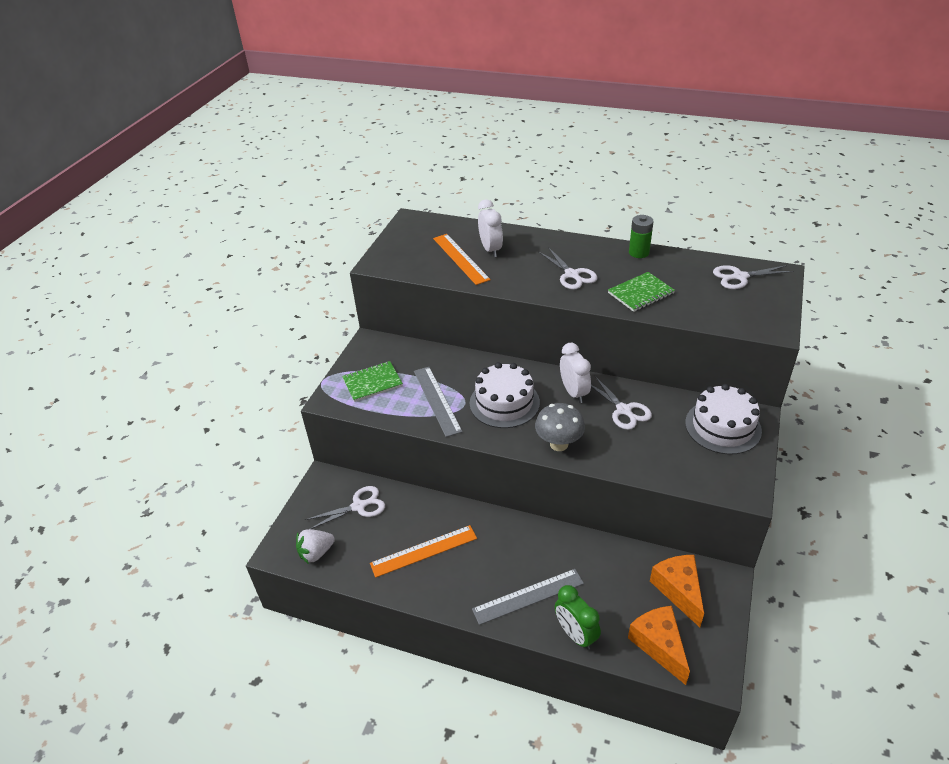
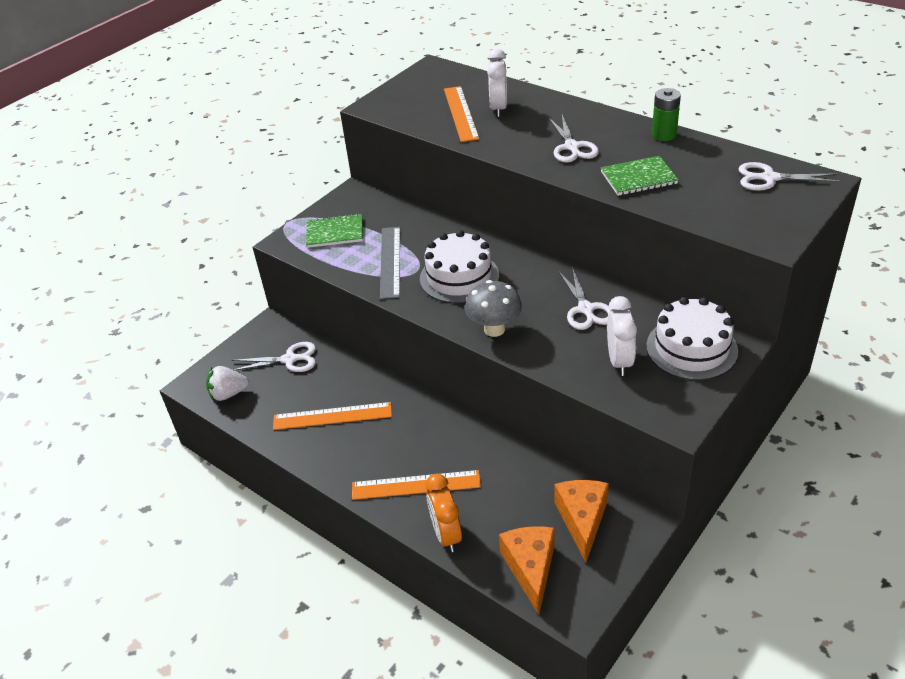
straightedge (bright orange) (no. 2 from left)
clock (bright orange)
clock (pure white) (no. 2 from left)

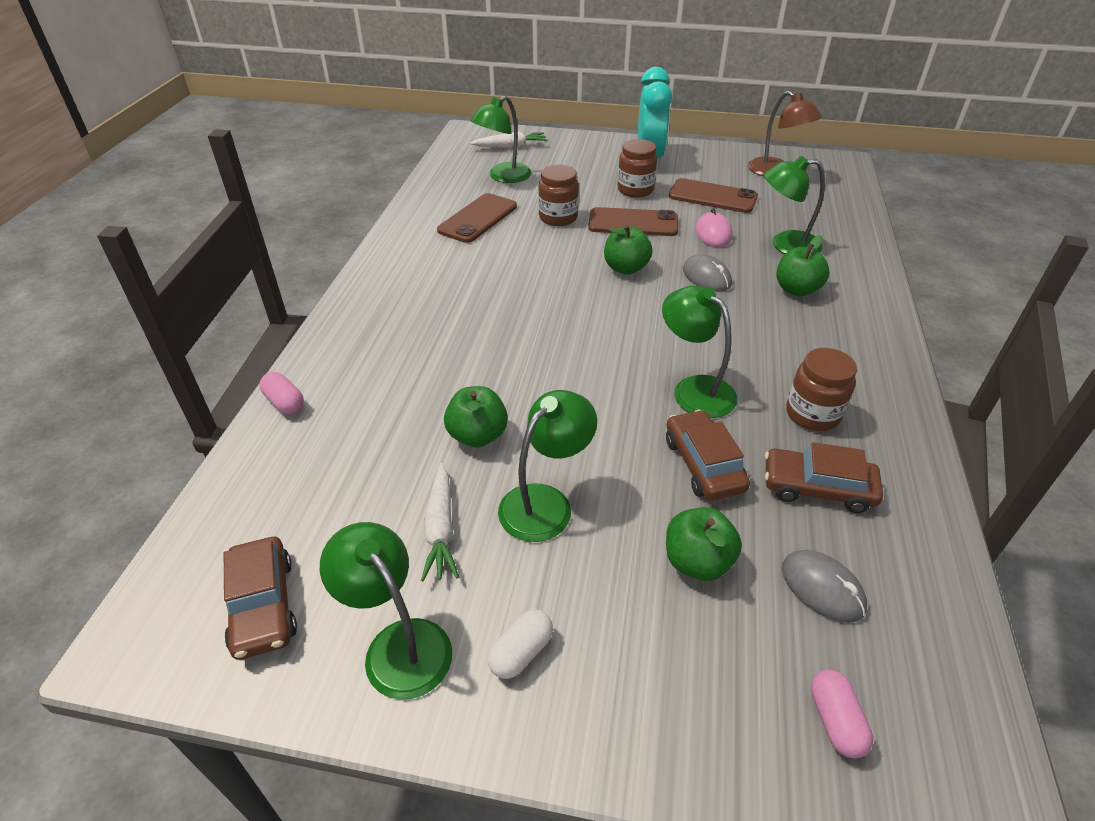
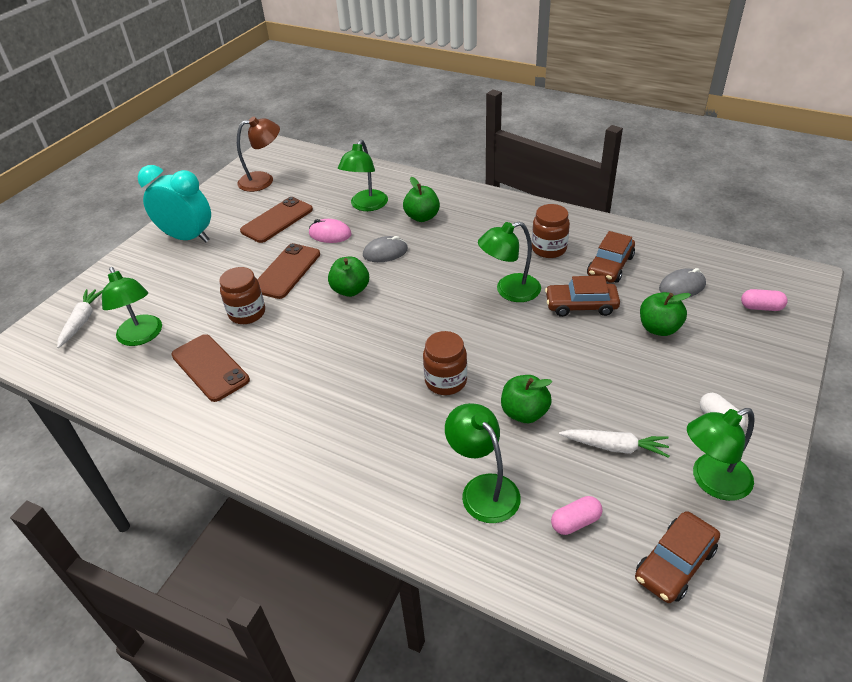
jam jar (dark brown) (no. 2 from left)
lamp (green) (no. 3 from left)
capsule (rosy) (no. 1 from left)
toy car (dark brown) (no. 3 from left)

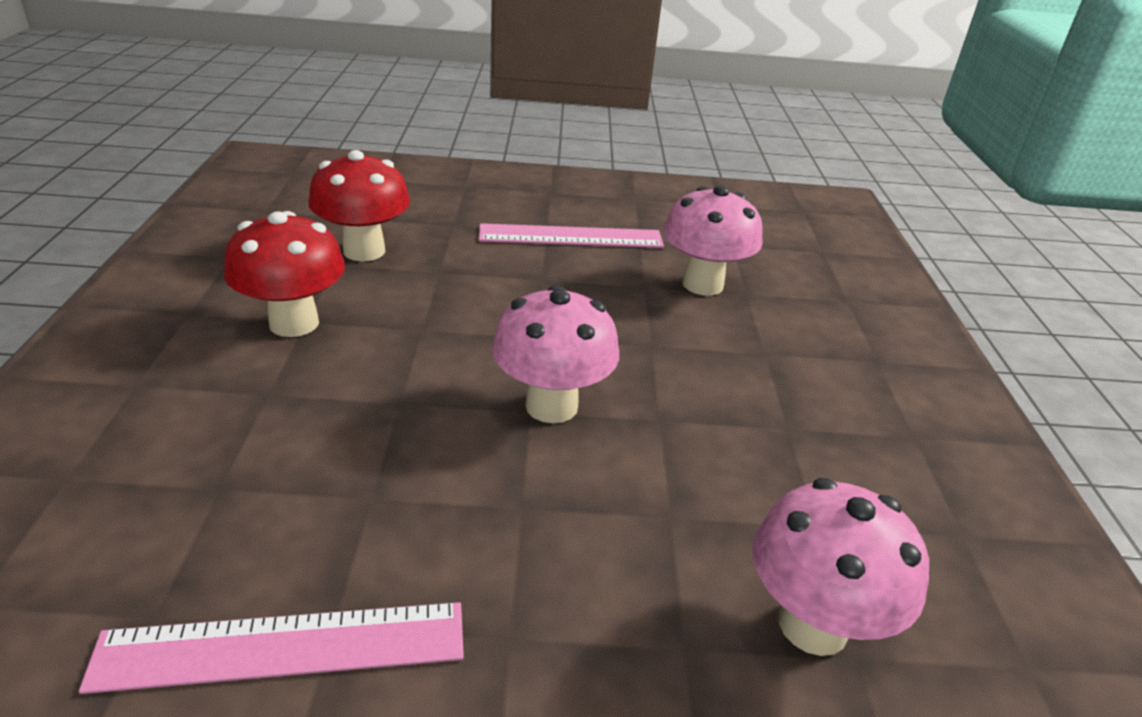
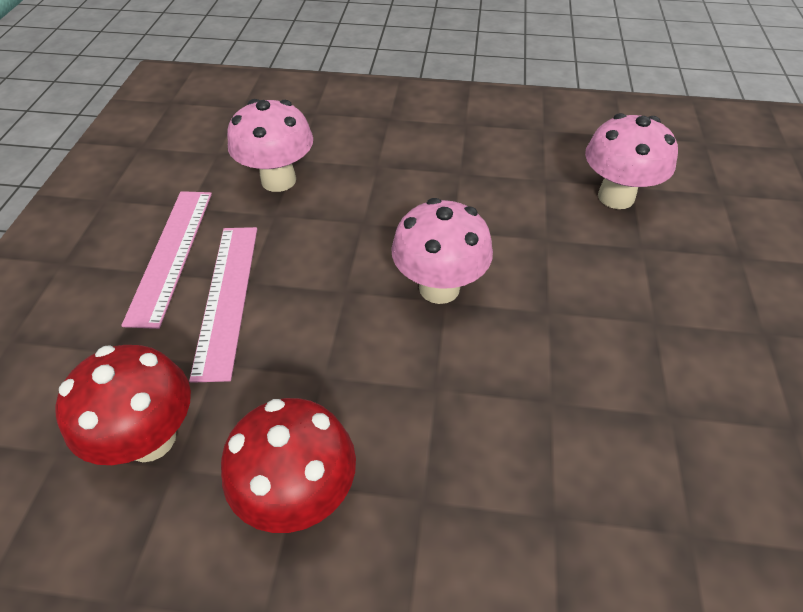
straightedge (rosy) (no. 2 from left)

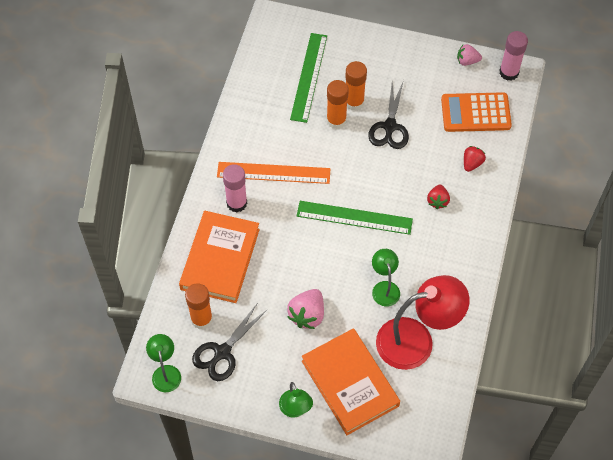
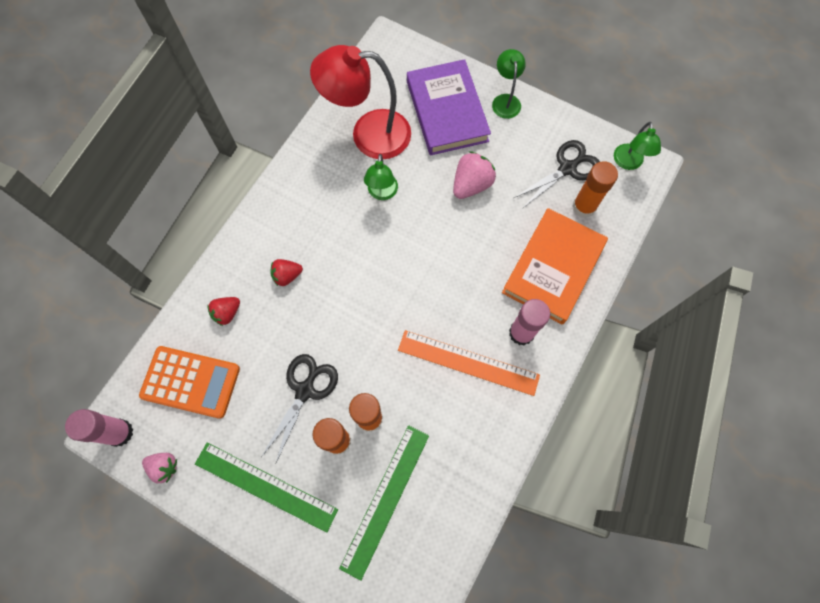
straightedge (green) (no. 1 from left)
toy strawberry (red) (no. 2 from left)
hardcover (violet)

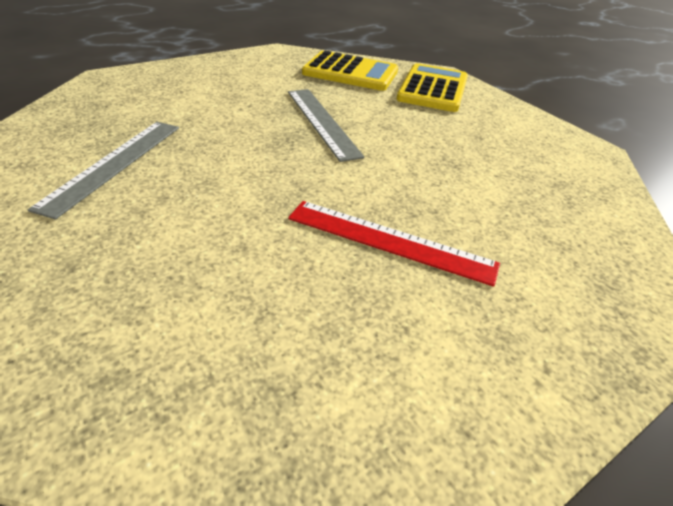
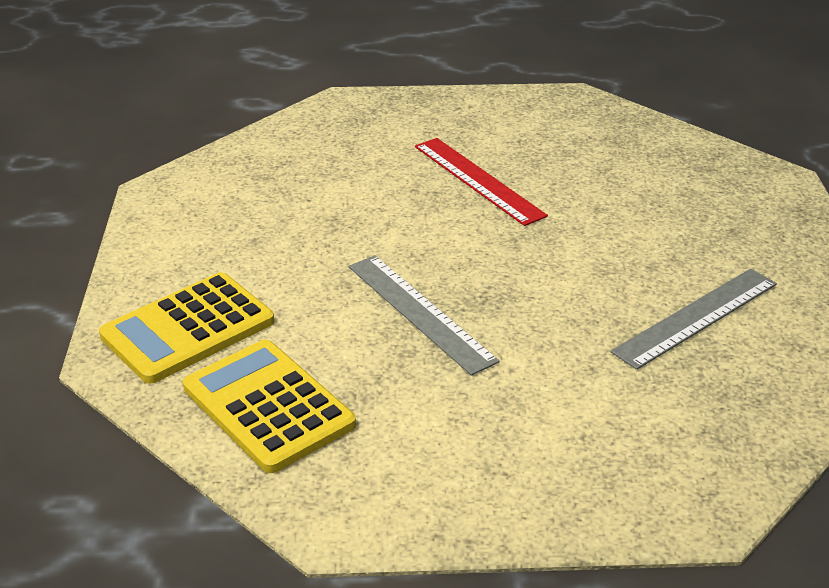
straightedge (grey) (no. 1 from left)

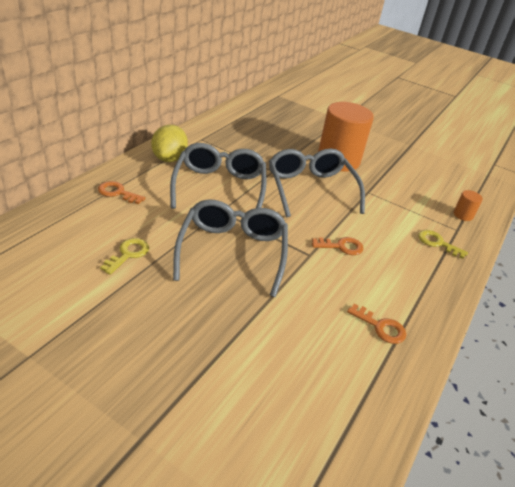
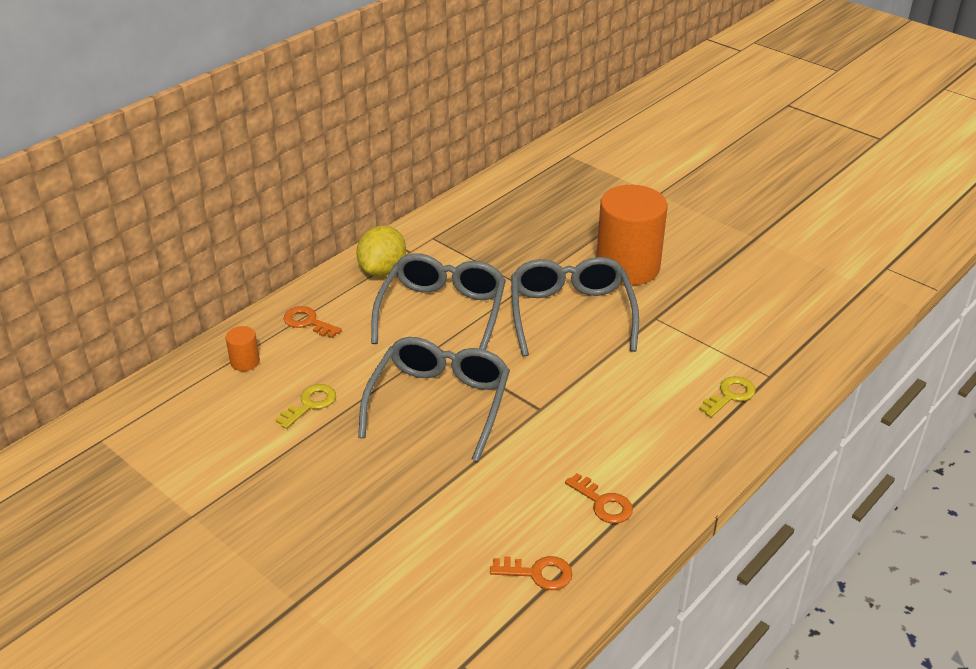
solid cylinder (bright orange) (no. 1 from left)
latchkey (bright orange) (no. 2 from left)
latchkey (yellow) (no. 2 from left)

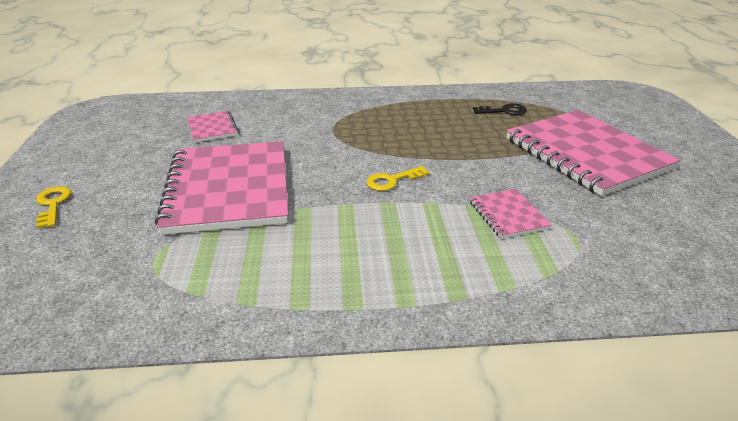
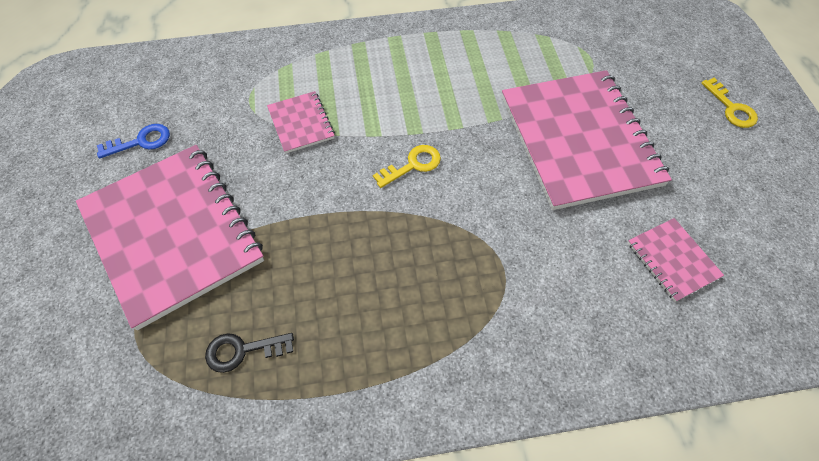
latchkey (blue)

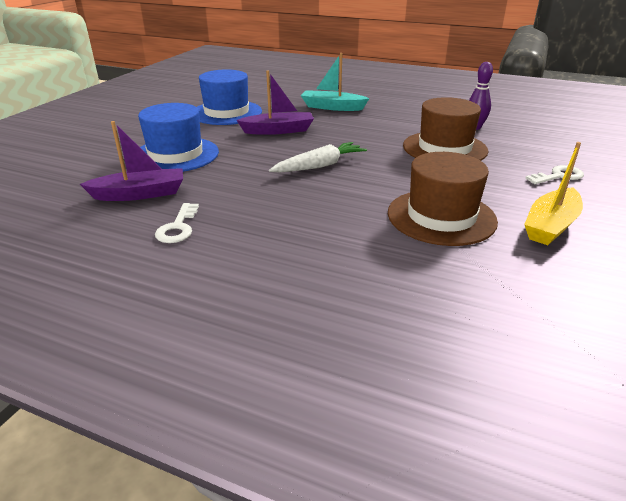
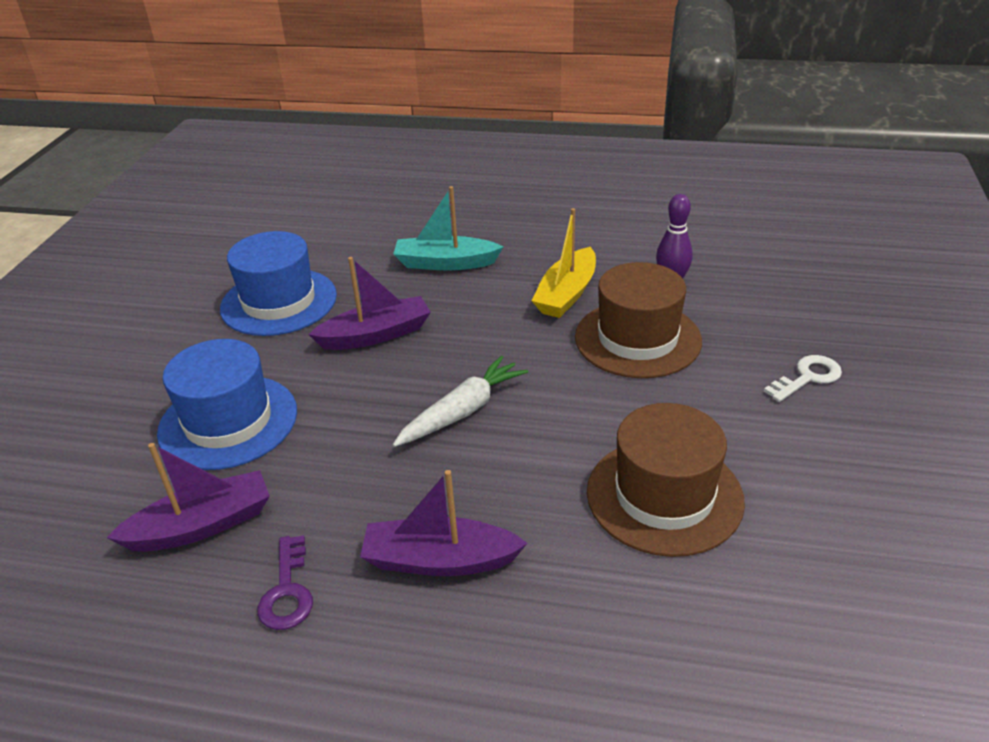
latchkey (violet)
sailboat (violet) (no. 3 from left)
sailboat (yellow)

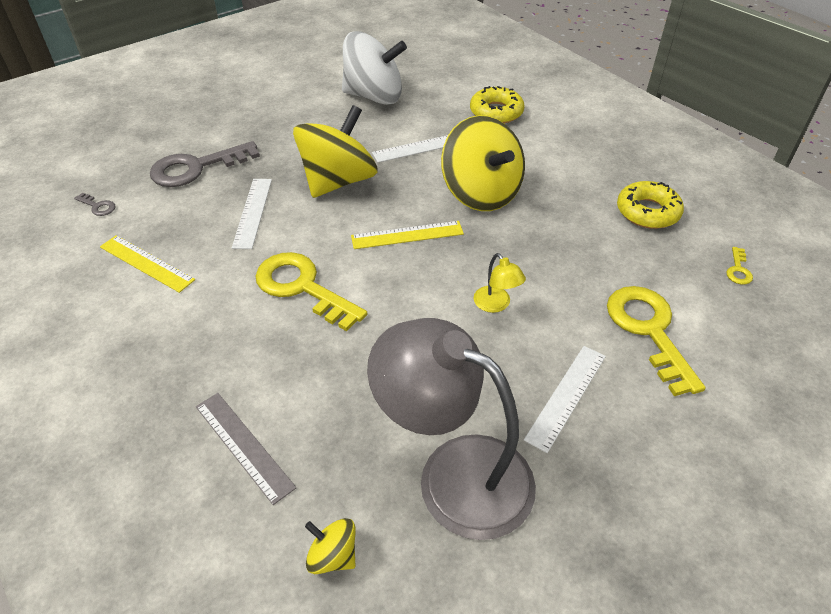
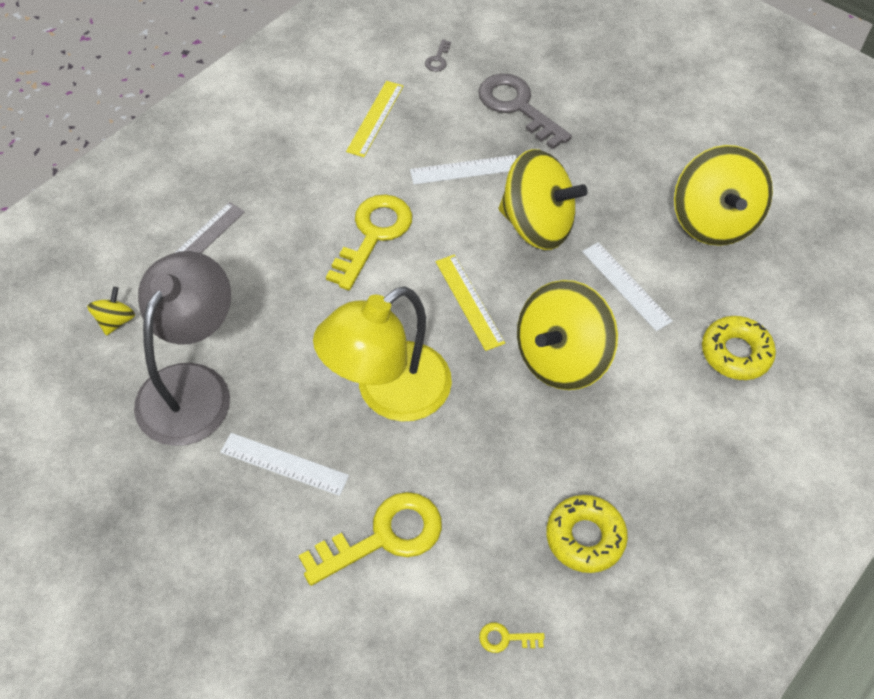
lamp (yellow)
whirligig (yellow) (no. 4 from left)

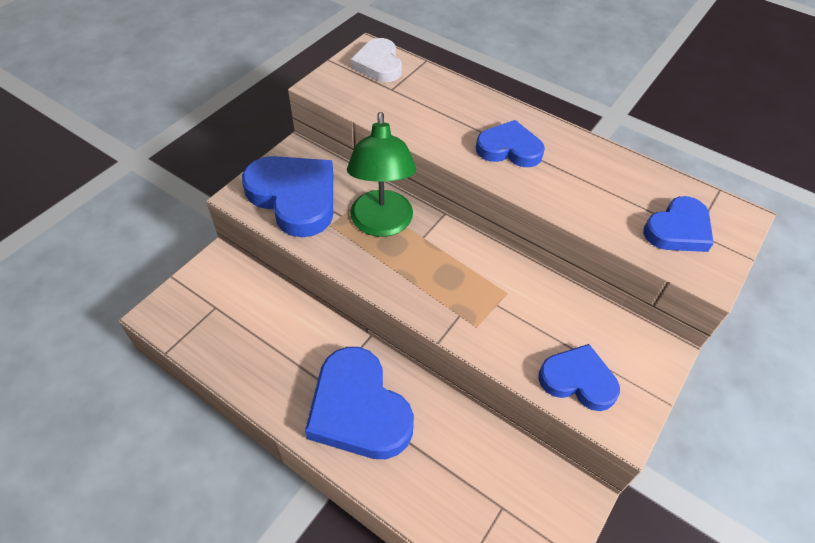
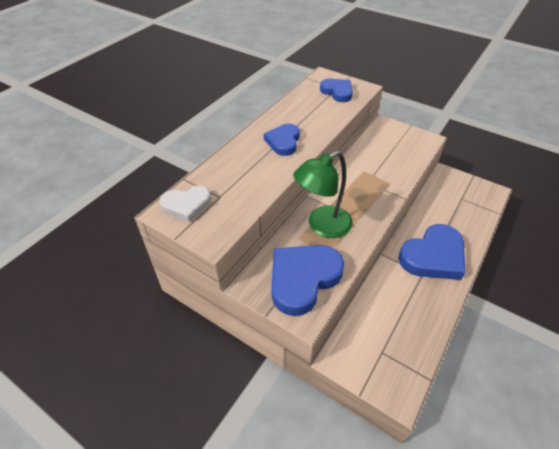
lamp (green)
love heart (blue) (no. 4 from left in the first image)

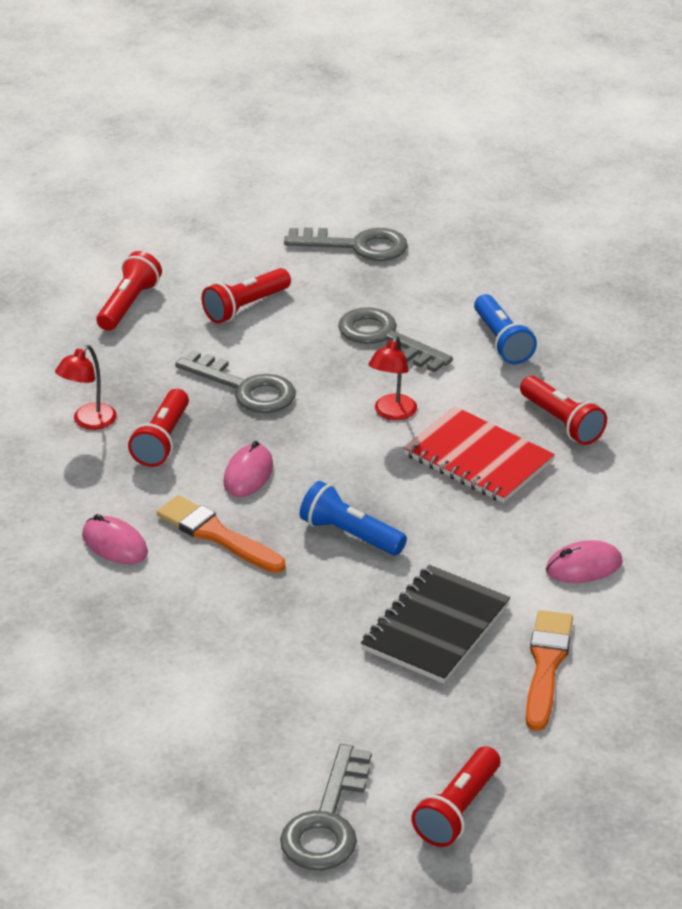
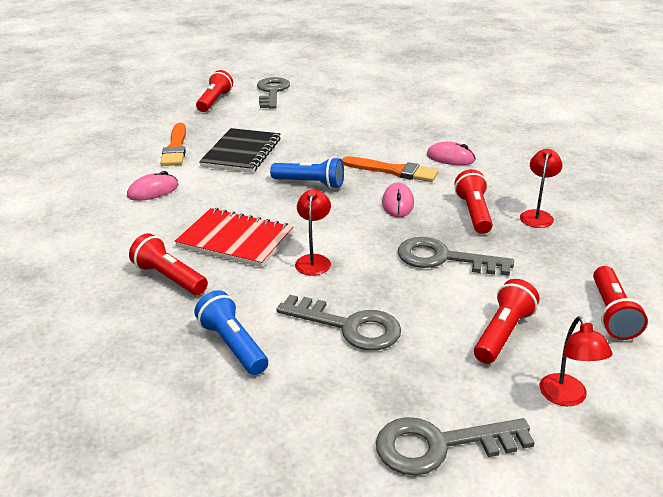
lamp (red) (no. 3 from left)

